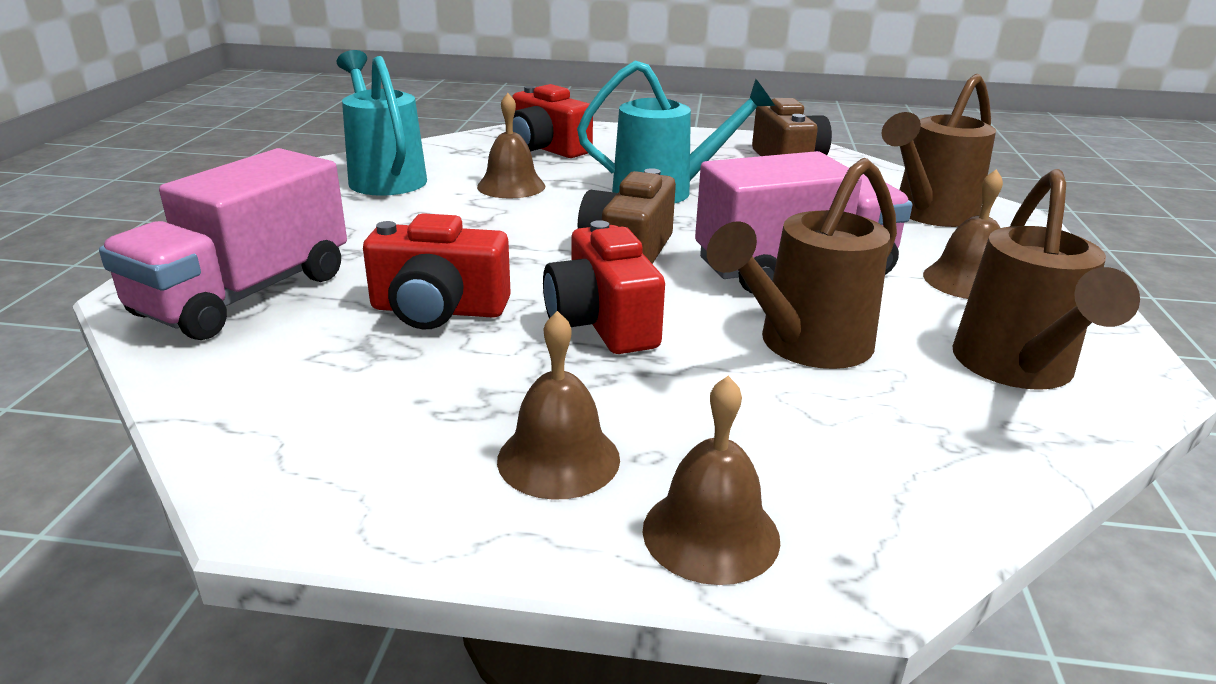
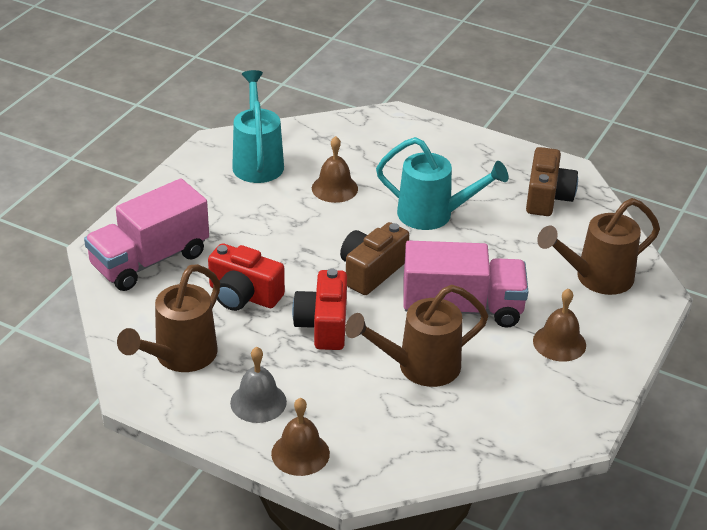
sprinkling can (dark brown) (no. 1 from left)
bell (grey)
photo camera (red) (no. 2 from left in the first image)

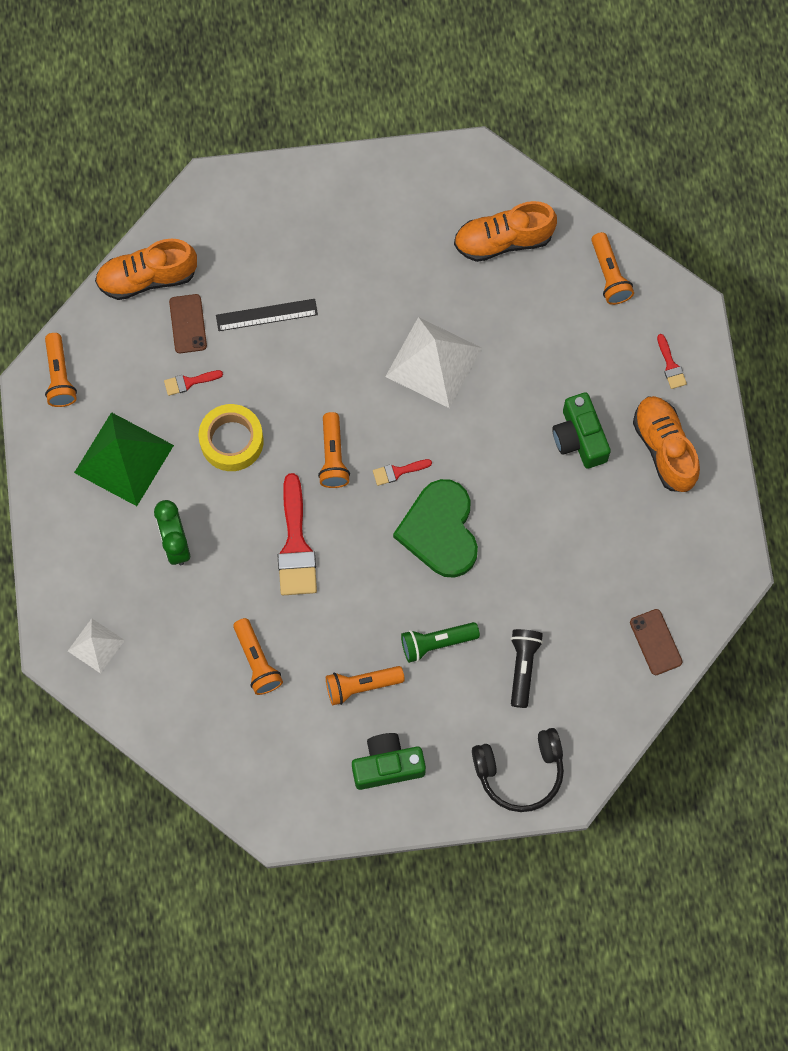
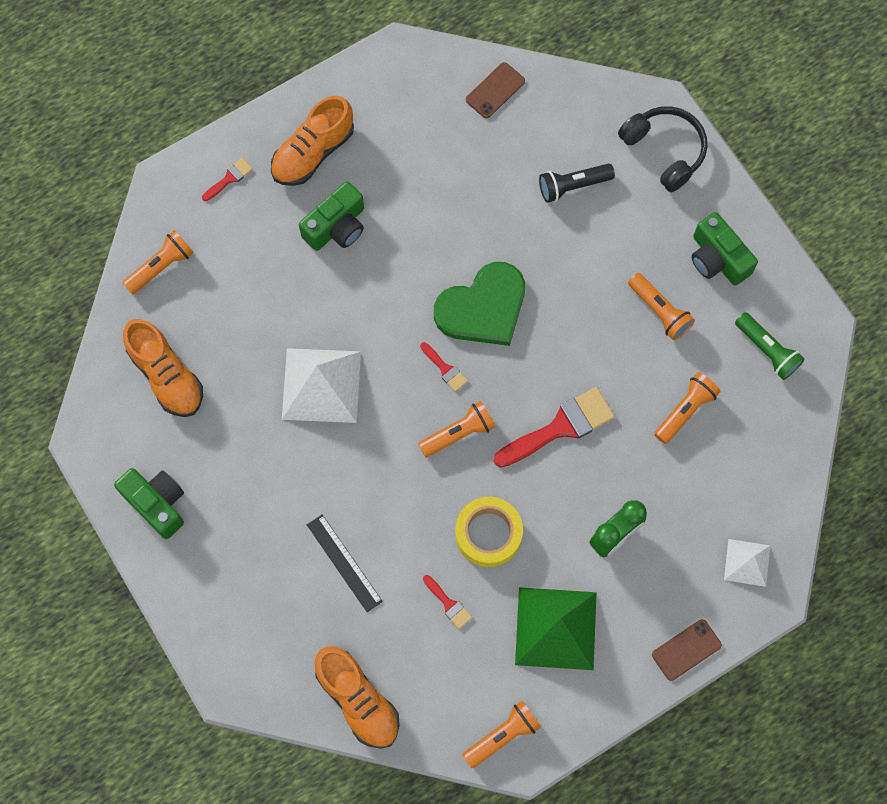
photo camera (green) (no. 1 from left)
phone (dark brown) (no. 2 from left)
pocket torch (green)

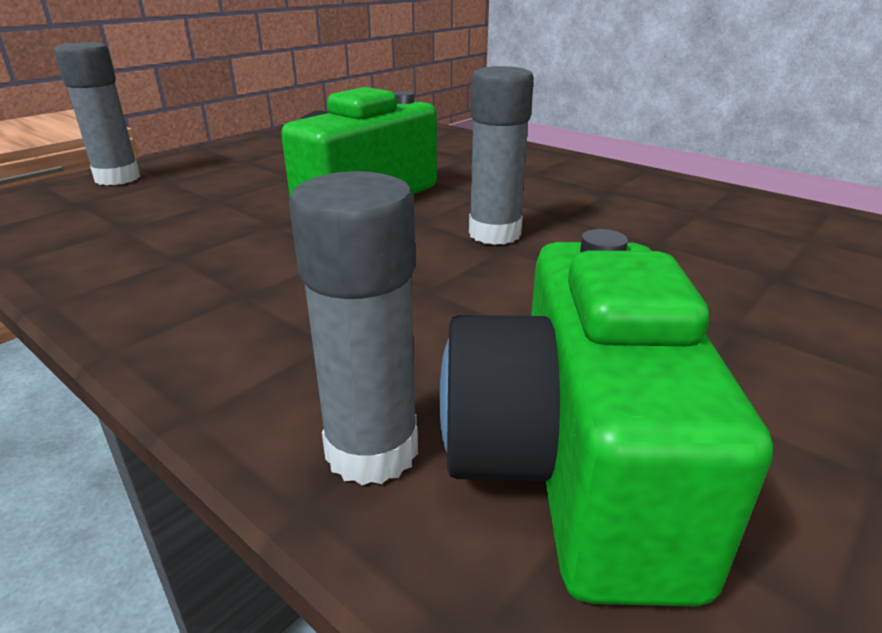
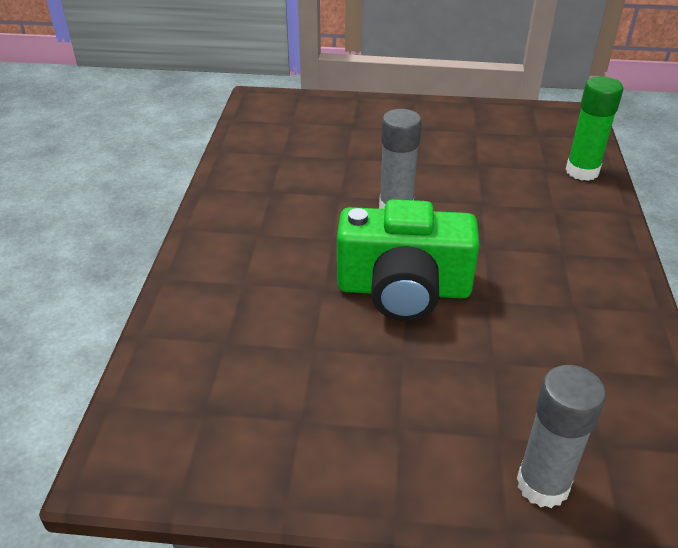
glue stick (green)
photo camera (green) (no. 2 from left in the first image)

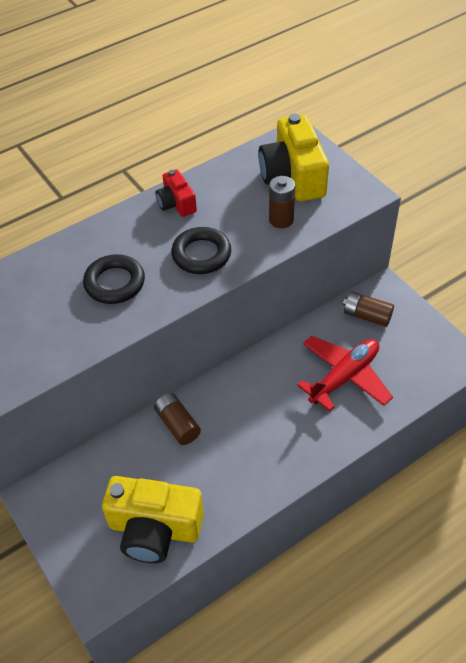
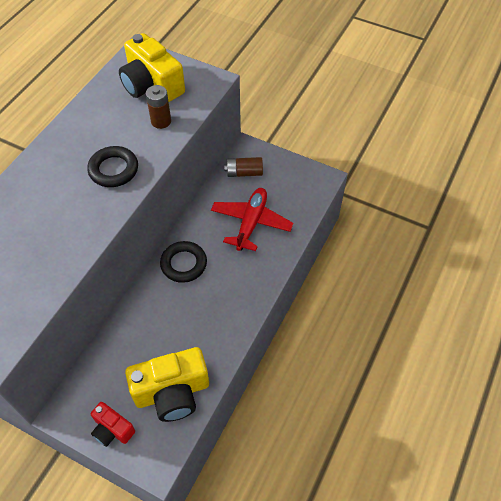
photo camera (red)
torus (jet-black) (no. 2 from left)
AA battery (dark brown) (no. 1 from left in the first image)

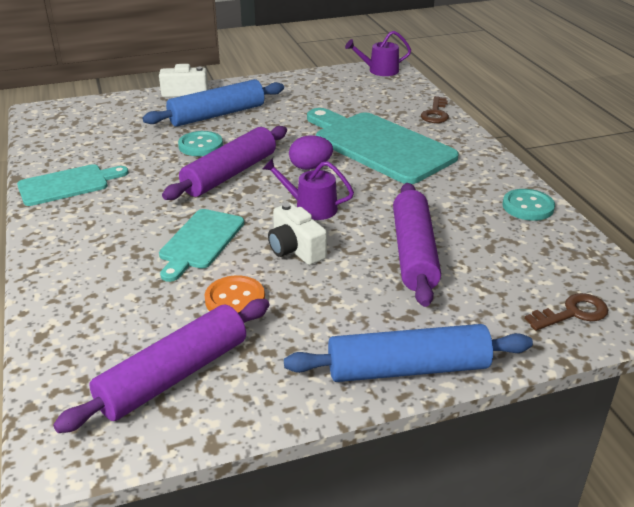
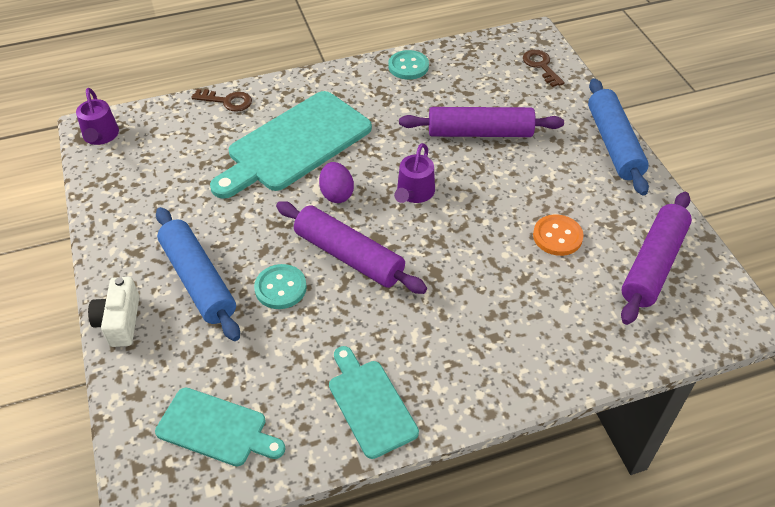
cutting board (teal) (no. 1 from left)
pastry roller (violet) (no. 3 from left)
photo camera (pure white) (no. 2 from left in the first image)

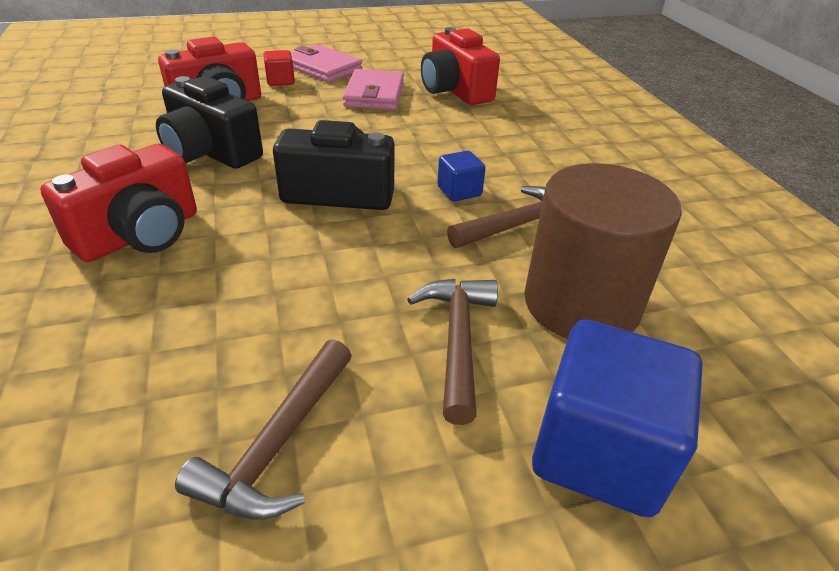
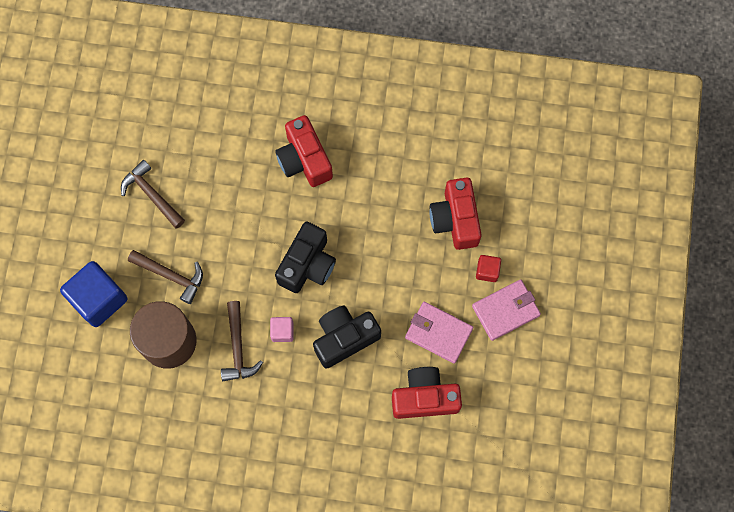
cube (rosy)
photo camera (jet-black) (no. 2 from left)

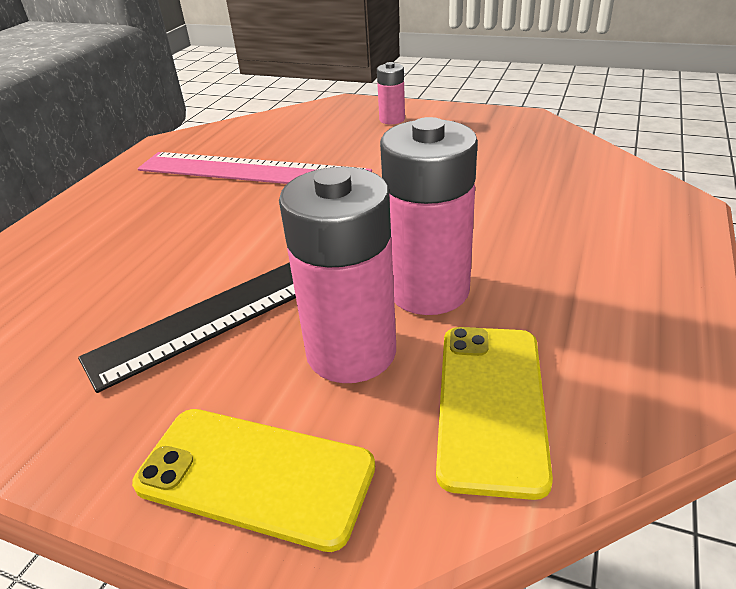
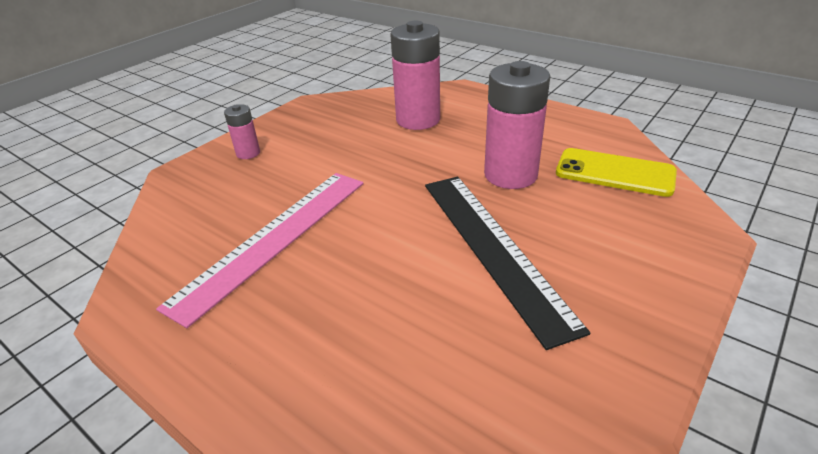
AA battery (rosy) (no. 2 from left)
phone (yellow) (no. 1 from left in the first image)

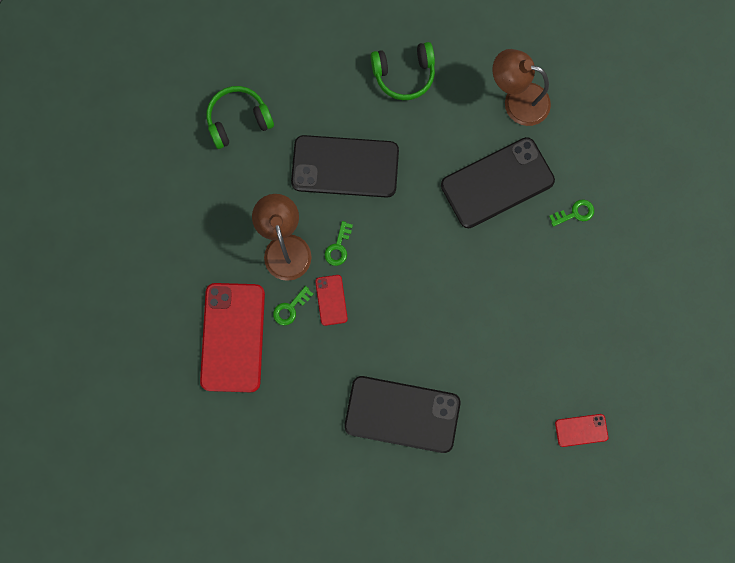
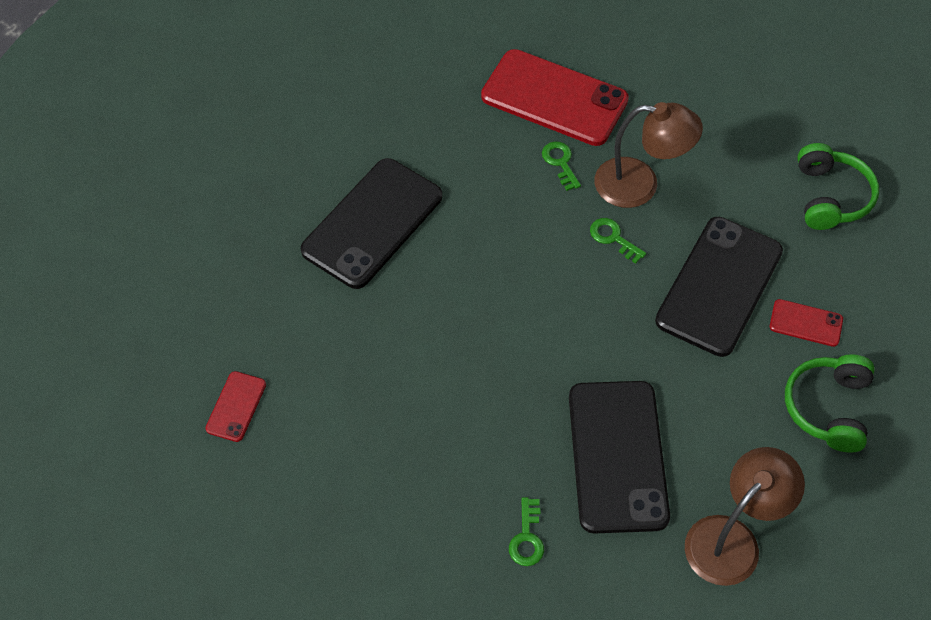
phone (red) (no. 3 from left)

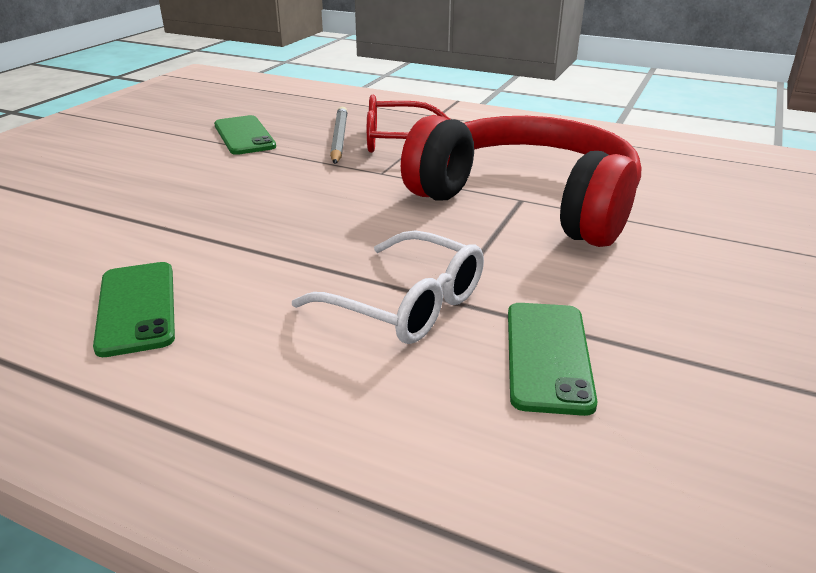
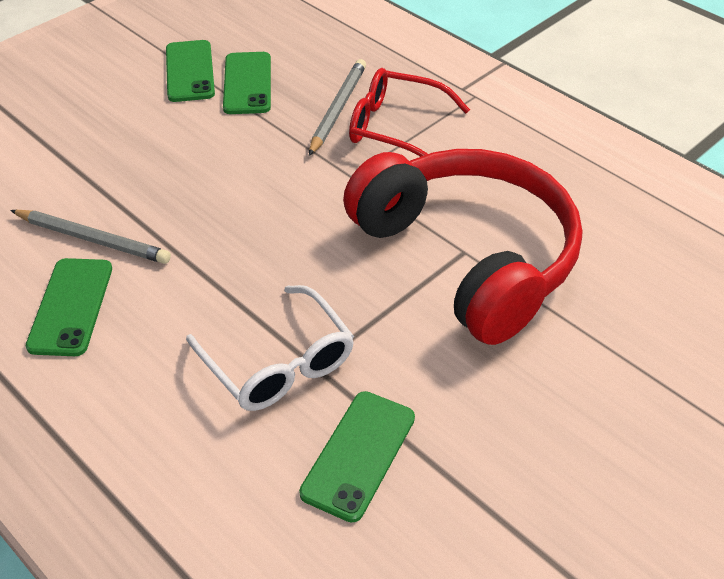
wooden pencil (grey) (no. 1 from left)
phone (green) (no. 2 from left)

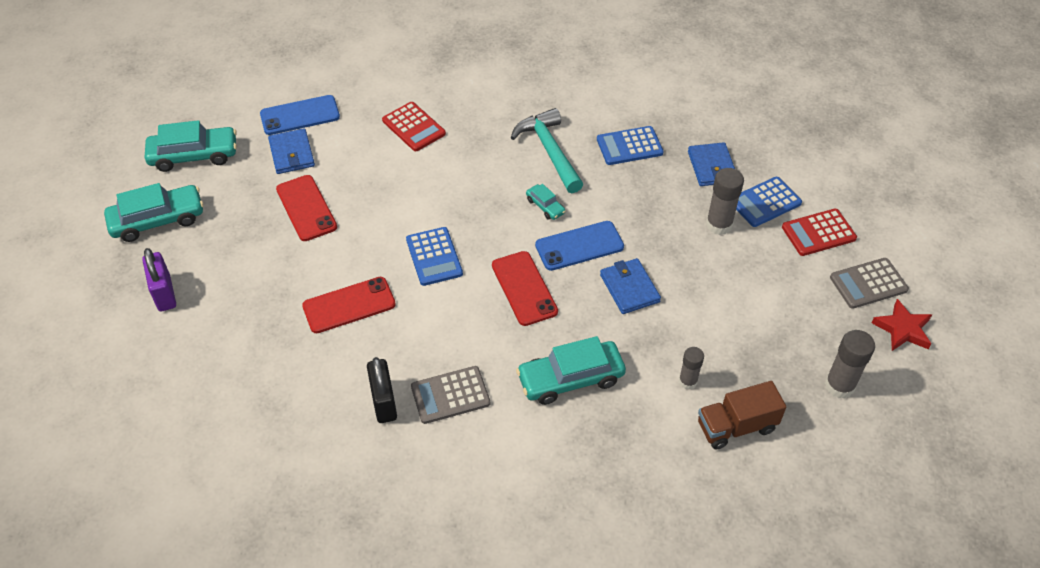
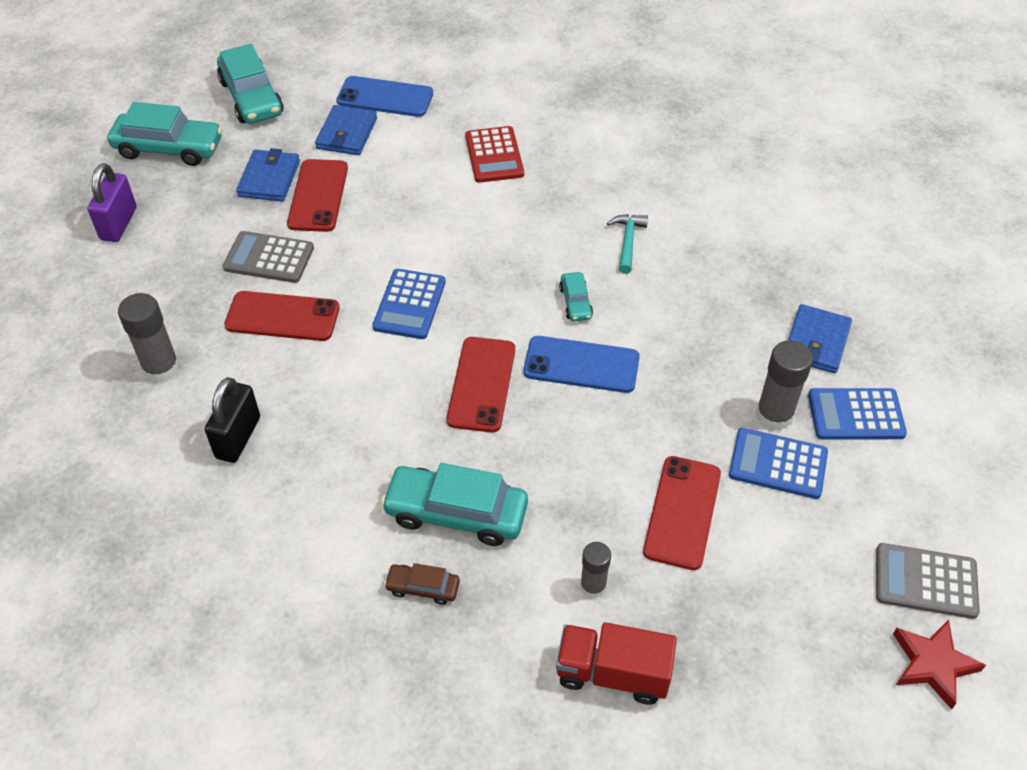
glue stick (grey) (no. 1 from left)
toy car (teal) (no. 2 from left)
adding machine (grey) (no. 1 from left)
card wallet (blue) (no. 1 from left)
toy car (dark brown)
truck (red)
claw hammer (teal)
phone (red) (no. 4 from left)
adding machine (blue) (no. 2 from left)
adding machine (red) (no. 2 from left in the first image)

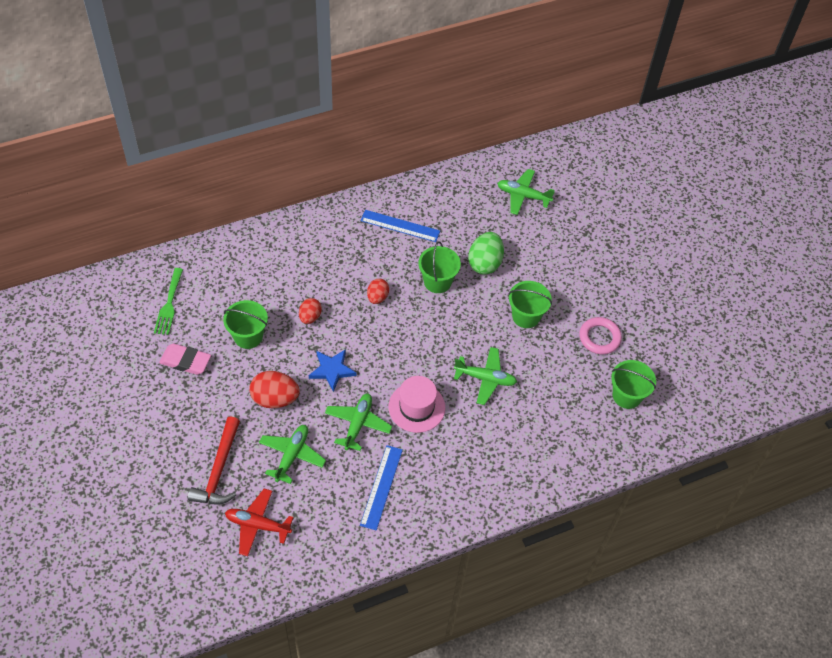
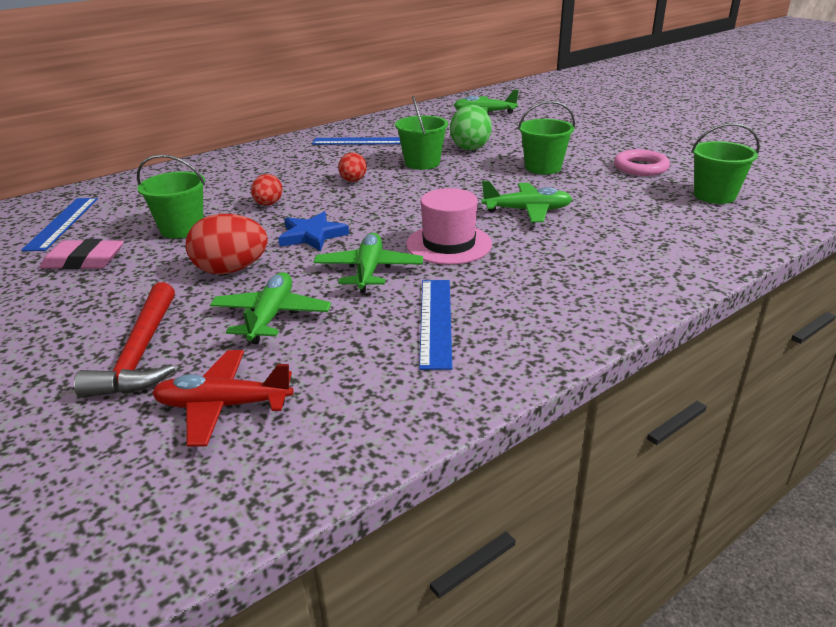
straightedge (blue) (no. 1 from left)

